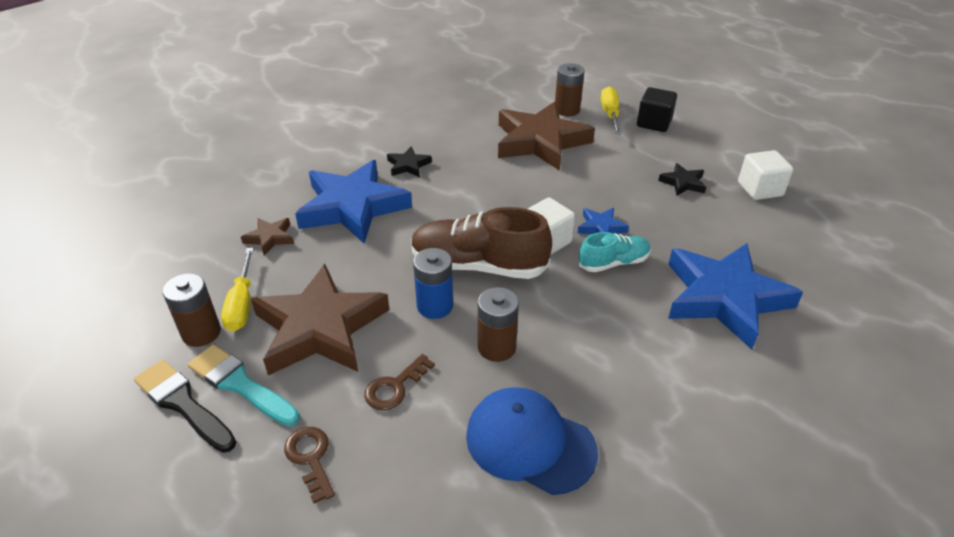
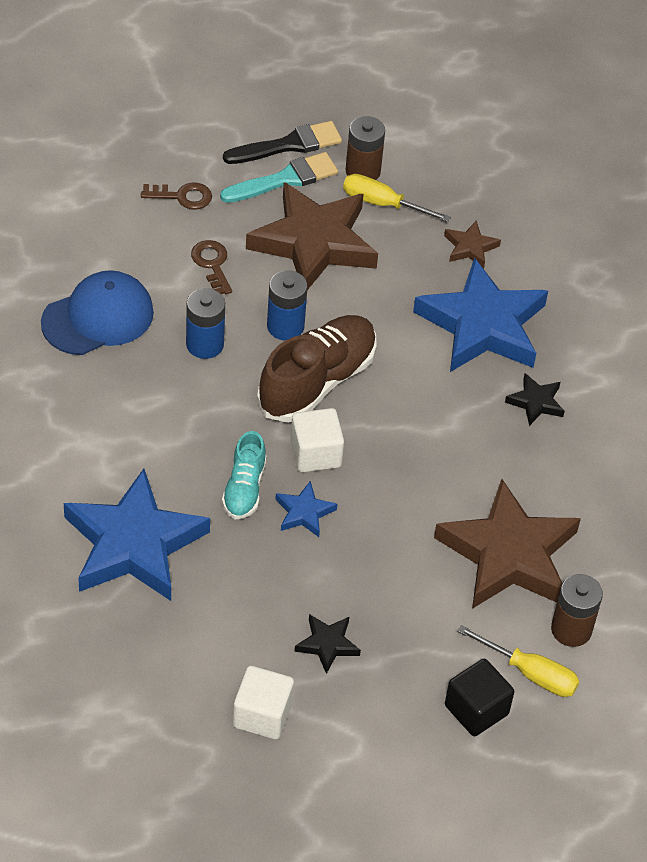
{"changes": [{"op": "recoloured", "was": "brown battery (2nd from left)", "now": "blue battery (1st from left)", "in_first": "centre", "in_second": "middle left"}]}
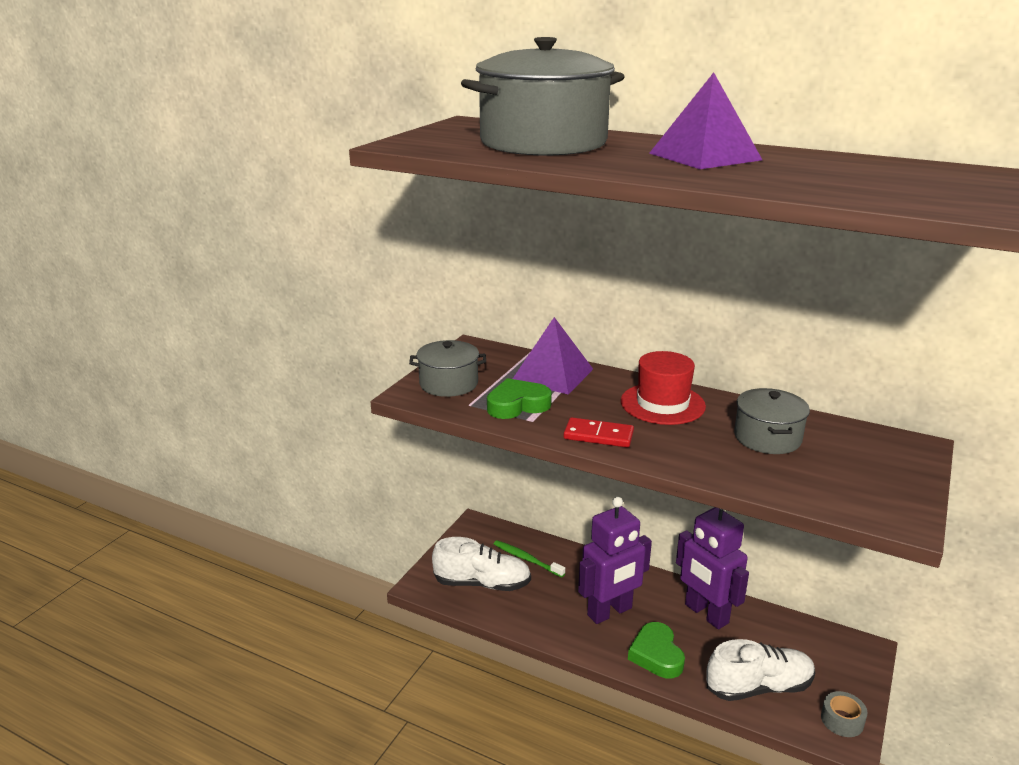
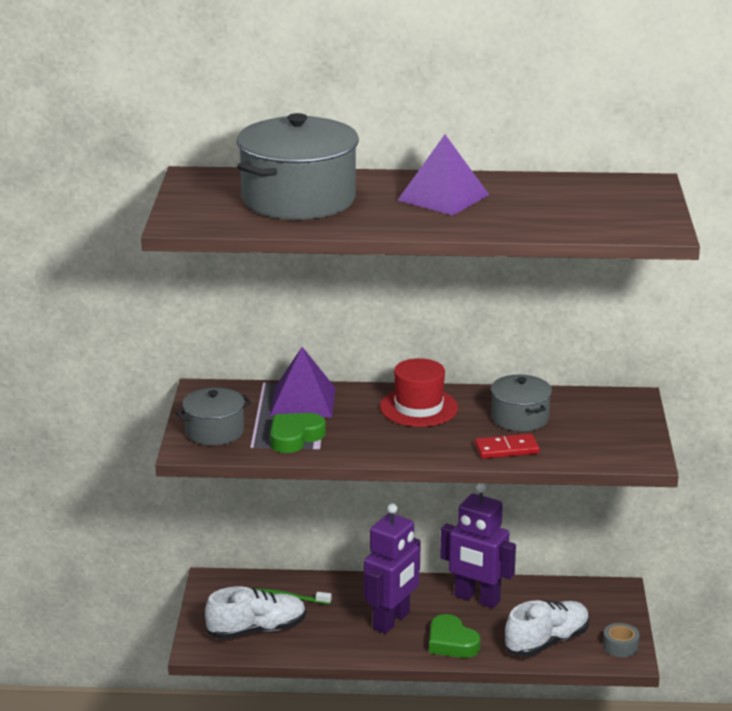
{"changes": [{"op": "moved", "was": "red domino", "in_first": "centre", "in_second": "middle right"}]}
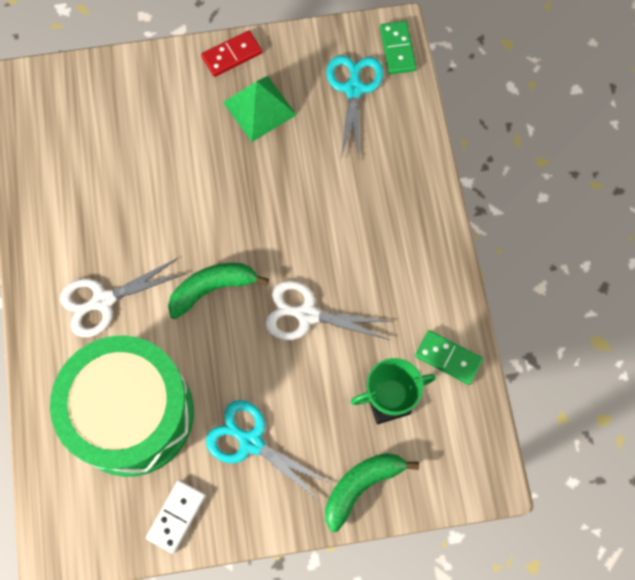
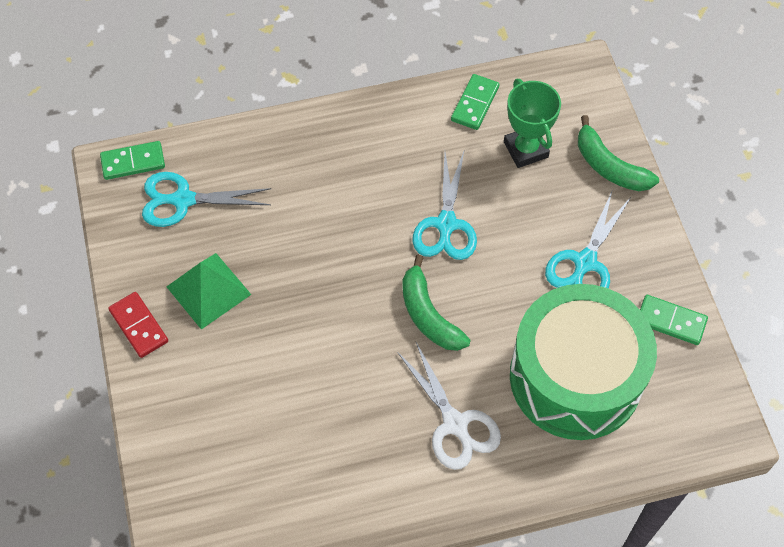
{"changes": [{"op": "recoloured", "was": "white domino", "now": "green domino (3rd from left)", "in_first": "bottom left", "in_second": "middle right"}, {"op": "recoloured", "was": "white scissors (2nd from left)", "now": "turquoise scissors (2nd from left)", "in_first": "centre", "in_second": "centre"}]}
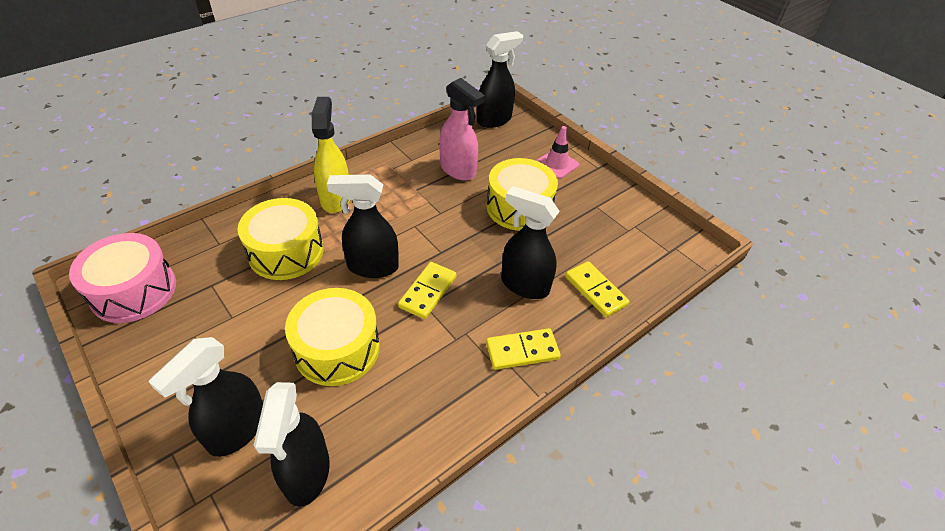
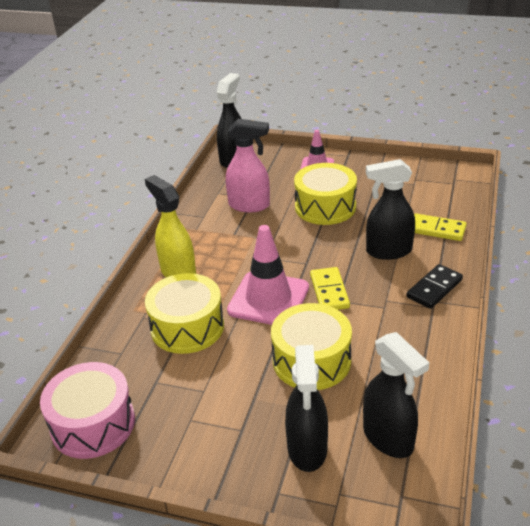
{"changes": [{"op": "replaced", "was": "black spray bottle (3rd from left)", "now": "pink traffic cone (1st from left)", "in_first": "centre", "in_second": "centre"}, {"op": "recoloured", "was": "yellow domino (2nd from left)", "now": "black domino", "in_first": "centre", "in_second": "middle right"}]}
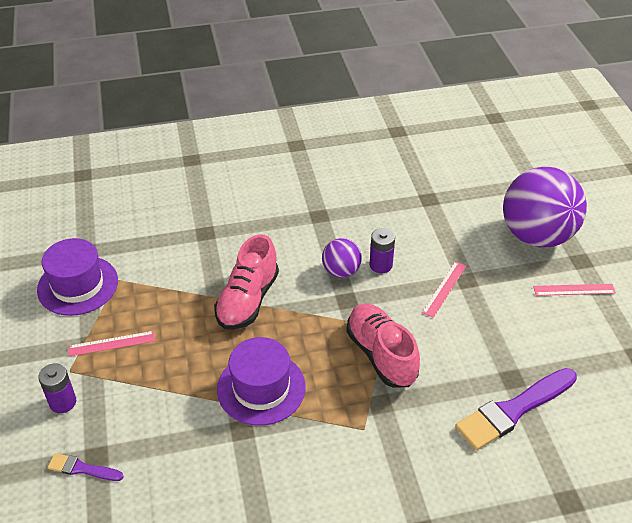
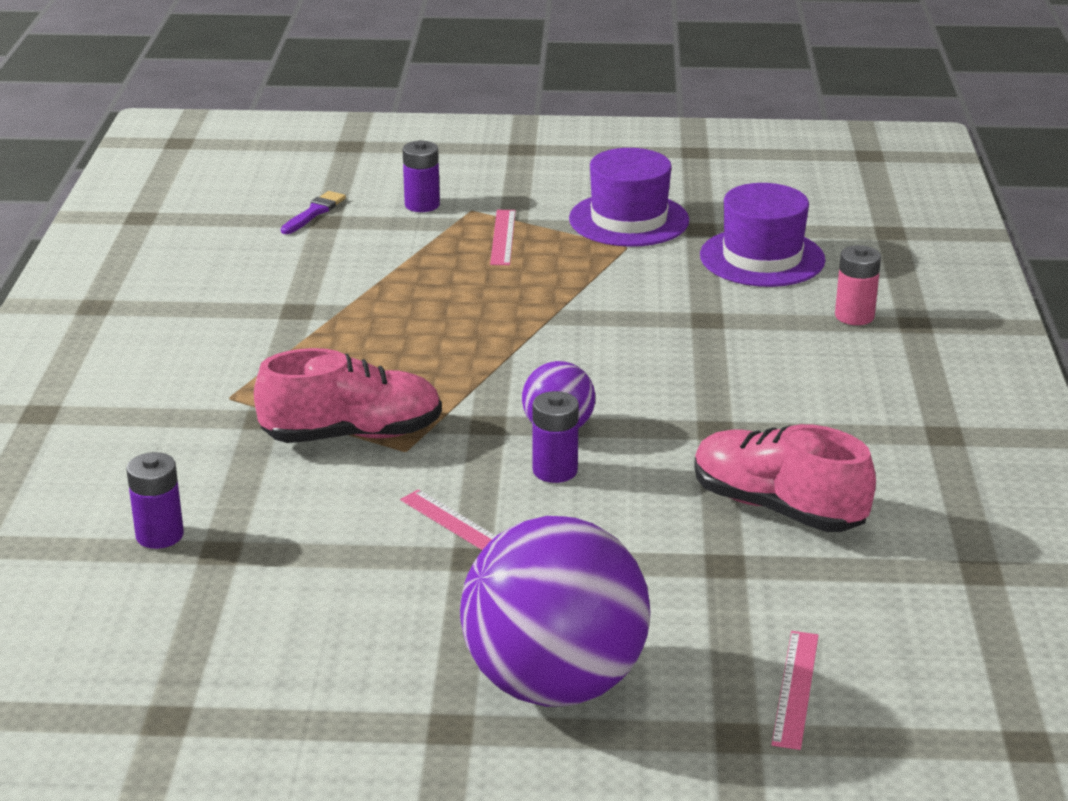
{"changes": [{"op": "added", "now": "pink battery", "in_second": "middle right"}, {"op": "moved", "was": "pink shoe (1st from left in the first image)", "now": "pink shoe (2nd from left)", "in_first": "centre", "in_second": "middle right"}, {"op": "moved", "was": "purple hat (2nd from left)", "in_first": "bottom centre", "in_second": "top right"}, {"op": "moved", "was": "pink ruler (3rd from left)", "in_first": "middle right", "in_second": "bottom right"}, {"op": "replaced", "was": "purple brush (2nd from left)", "now": "purple battery (1st from left)", "in_first": "bottom right", "in_second": "middle left"}]}
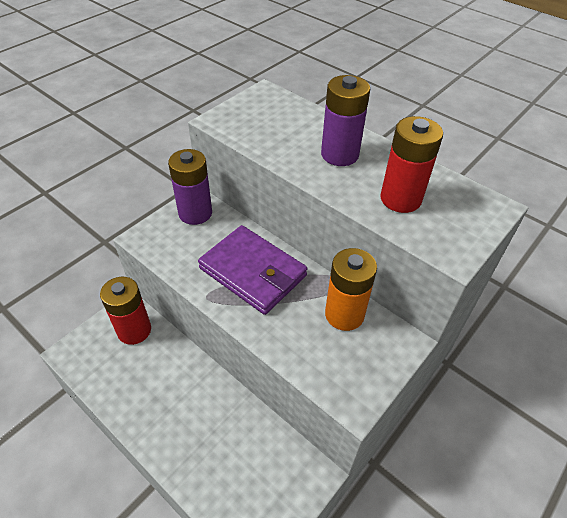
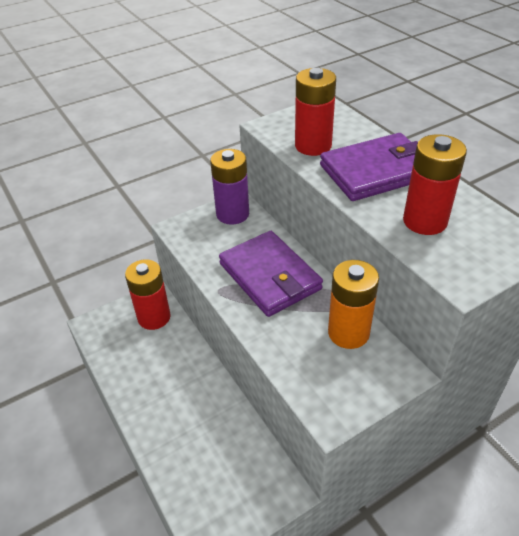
{"changes": [{"op": "added", "now": "red battery (2nd from left)", "in_second": "top centre"}, {"op": "replaced", "was": "purple battery (2nd from left)", "now": "purple wallet (2nd from left)", "in_first": "top centre", "in_second": "top right"}]}
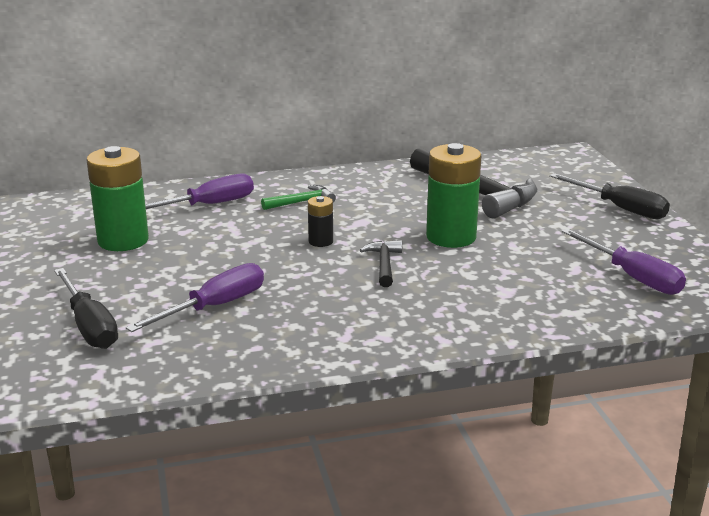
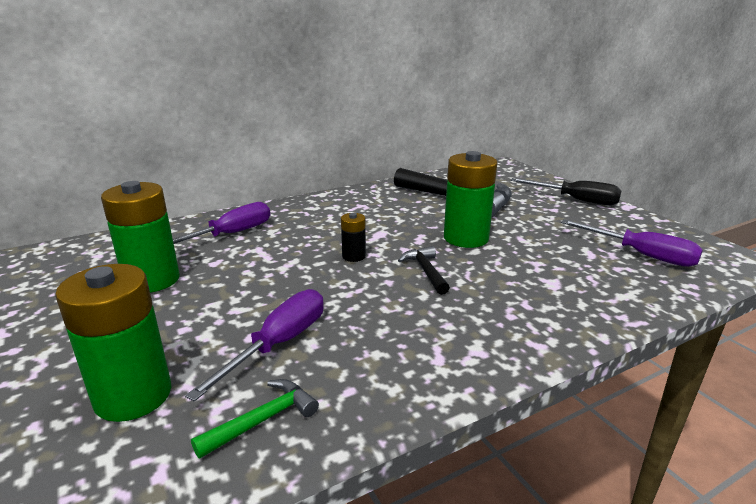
{"changes": [{"op": "moved", "was": "green hammer", "in_first": "centre", "in_second": "bottom centre"}, {"op": "replaced", "was": "black screwdriver (1st from left)", "now": "green battery (1st from left)", "in_first": "middle left", "in_second": "bottom left"}]}
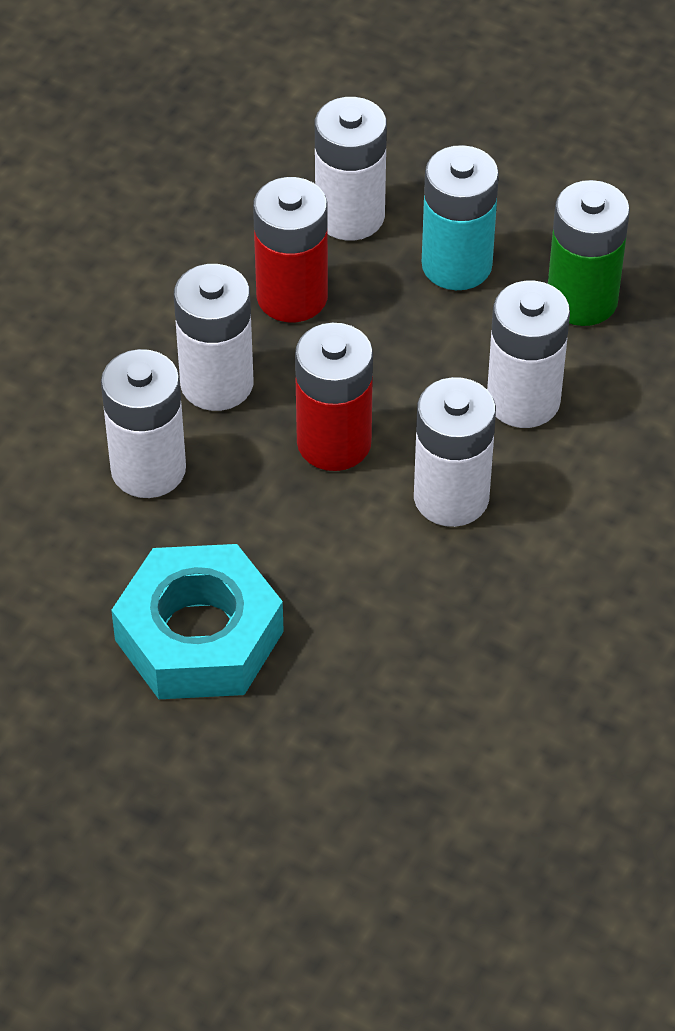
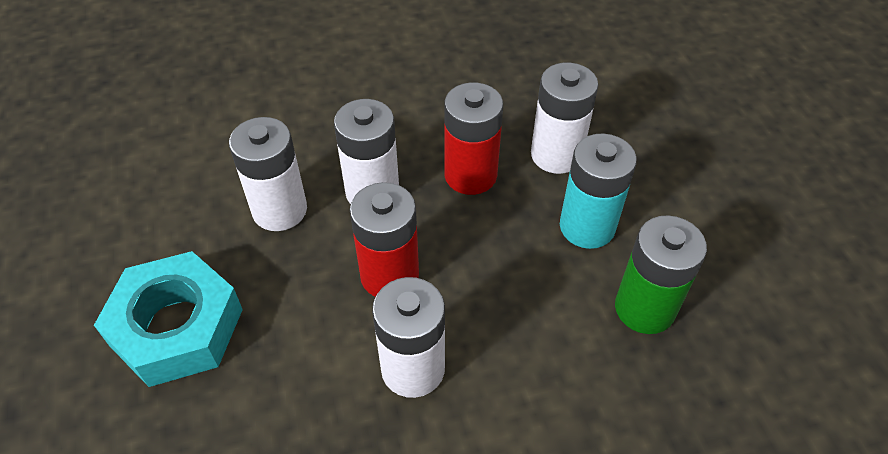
{"changes": [{"op": "removed", "was": "white battery (5th from left)", "in_first": "middle right"}]}
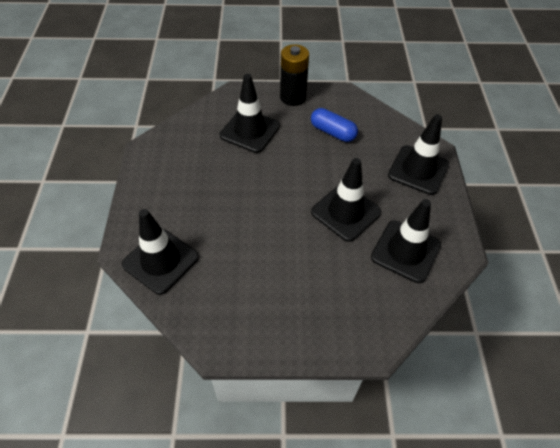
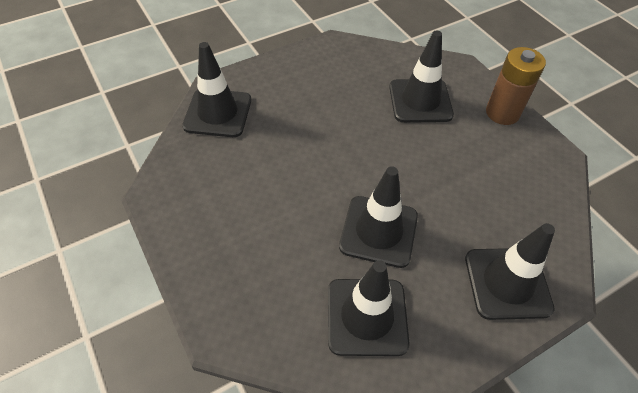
{"changes": [{"op": "removed", "was": "blue capsule", "in_first": "top centre"}, {"op": "recoloured", "was": "black battery", "now": "brown battery", "in_first": "top centre", "in_second": "top right"}]}
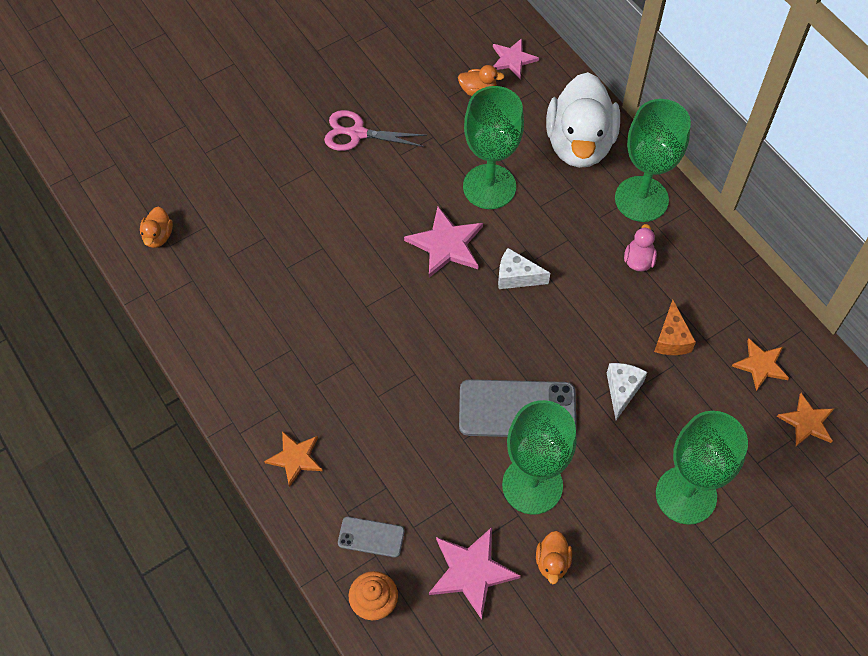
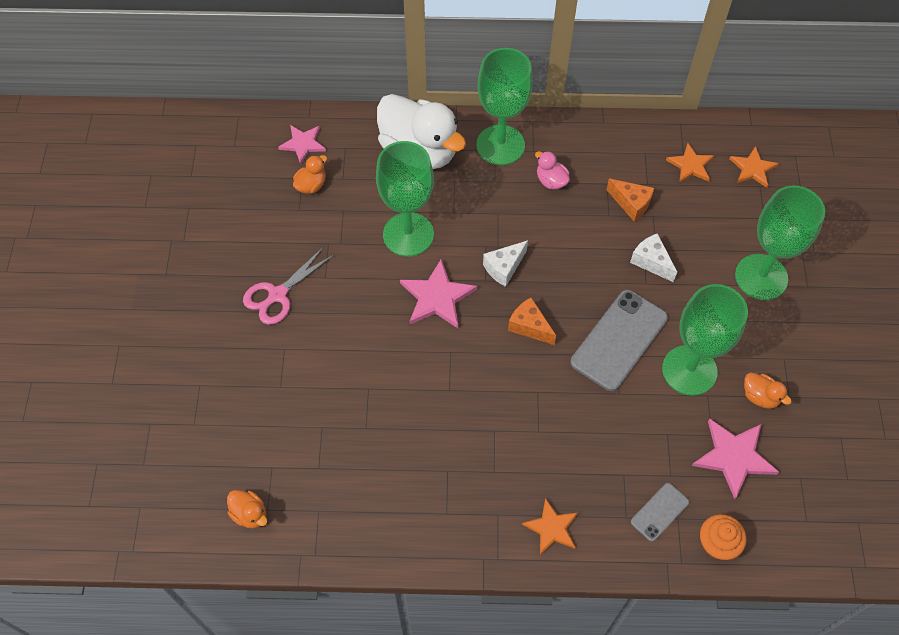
{"changes": [{"op": "added", "now": "orange cheese (1st from left)", "in_second": "centre"}]}
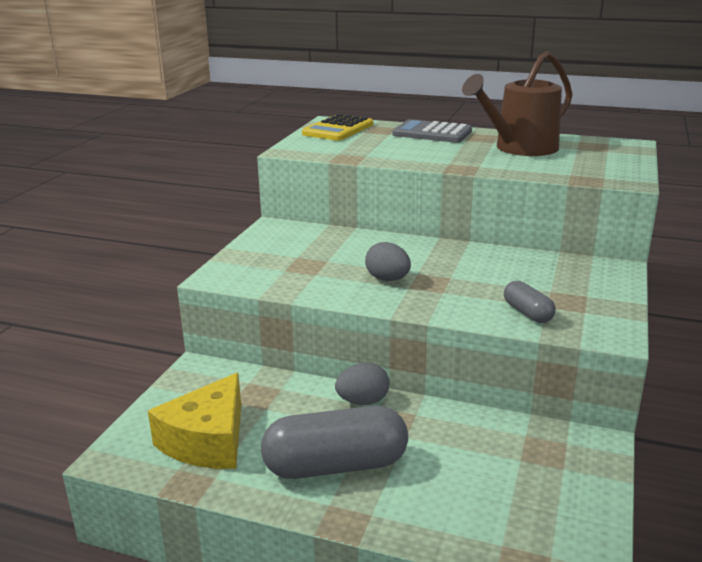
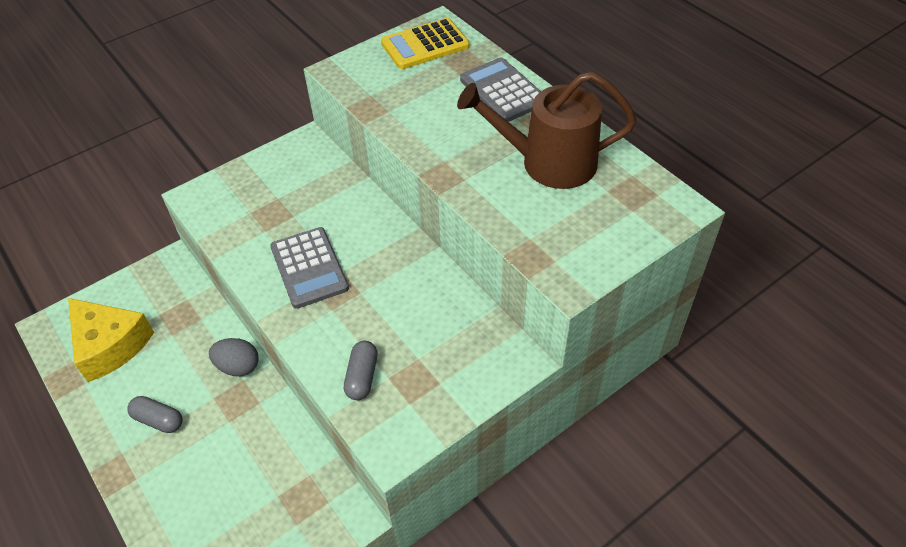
{"changes": [{"op": "replaced", "was": "grey egg (2nd from left)", "now": "grey calculator (1st from left)", "in_first": "centre", "in_second": "centre"}, {"op": "turned", "was": "yellow cheese", "in_first": "bottom left", "in_second": "middle left", "clockwise": -105}, {"op": "resized", "was": "grey capsule (1st from left)", "in_first": "bottom centre", "in_second": "bottom left", "ratio": 0.49}]}
